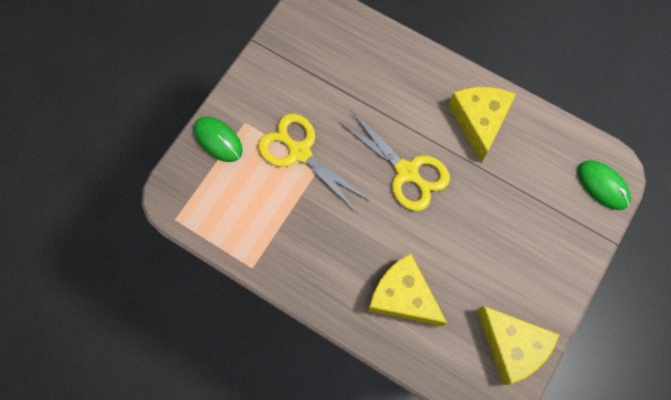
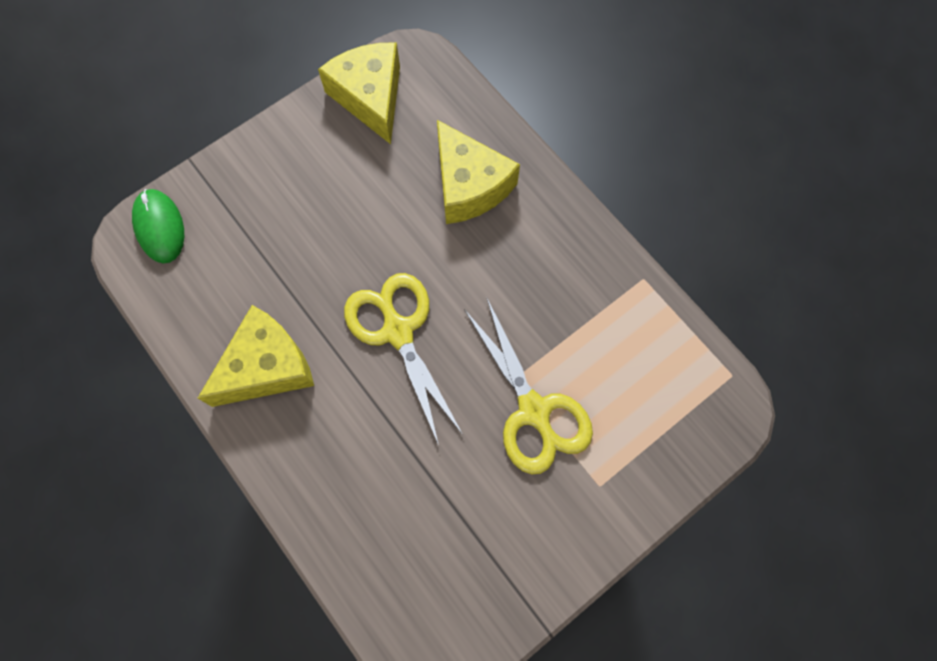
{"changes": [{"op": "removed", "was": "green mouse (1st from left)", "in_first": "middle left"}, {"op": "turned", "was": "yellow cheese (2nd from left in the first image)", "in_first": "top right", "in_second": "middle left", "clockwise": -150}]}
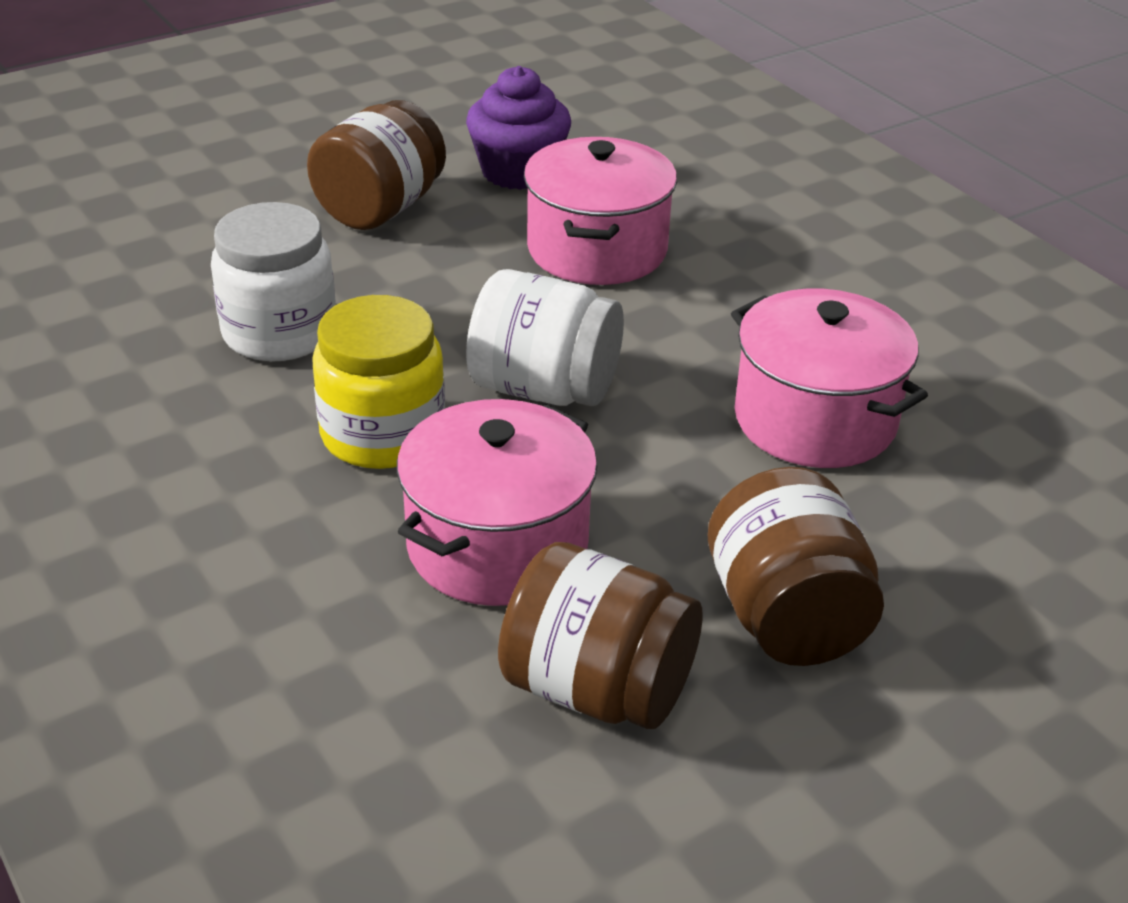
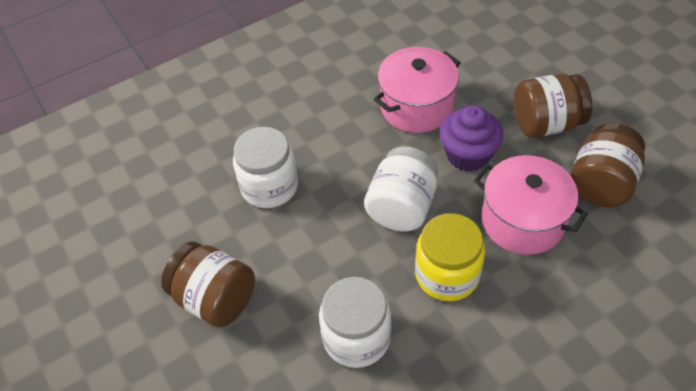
{"changes": [{"op": "moved", "was": "purple cupcake", "in_first": "top centre", "in_second": "middle right"}, {"op": "replaced", "was": "pink pot (2nd from left)", "now": "white jar (1st from left)", "in_first": "top centre", "in_second": "centre"}]}
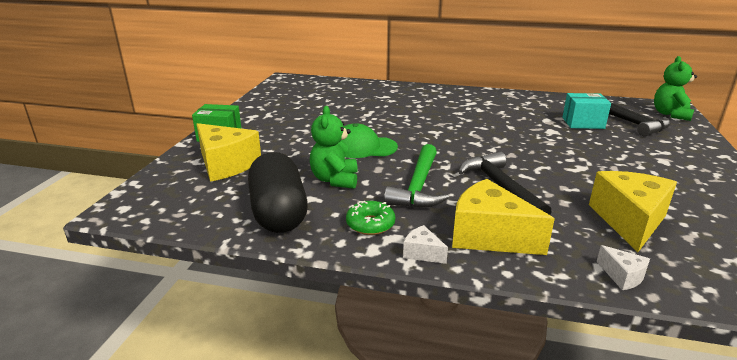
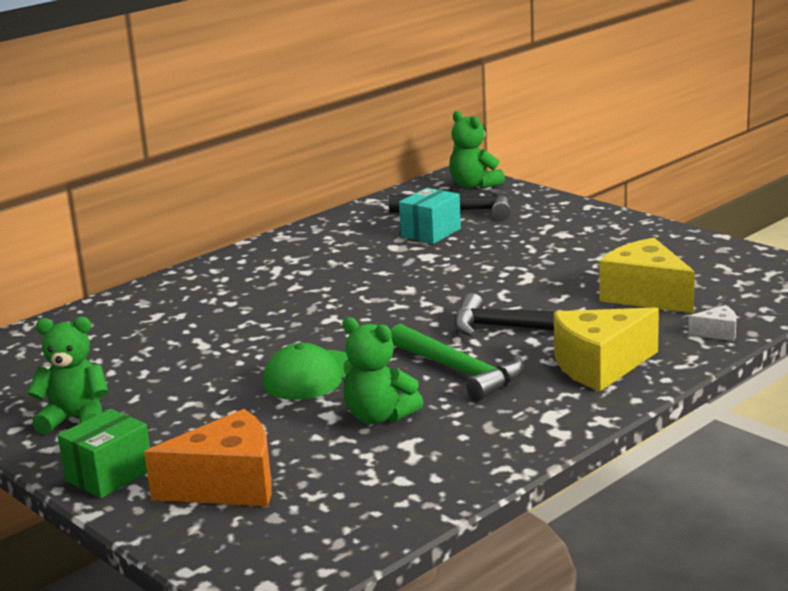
{"changes": [{"op": "removed", "was": "black capsule", "in_first": "centre"}, {"op": "removed", "was": "green donut", "in_first": "centre"}, {"op": "removed", "was": "white cheese (1st from left)", "in_first": "bottom centre"}, {"op": "added", "now": "green teddy bear (1st from left)", "in_second": "middle left"}, {"op": "recoloured", "was": "yellow cheese (1st from left)", "now": "orange cheese", "in_first": "middle left", "in_second": "bottom left"}]}
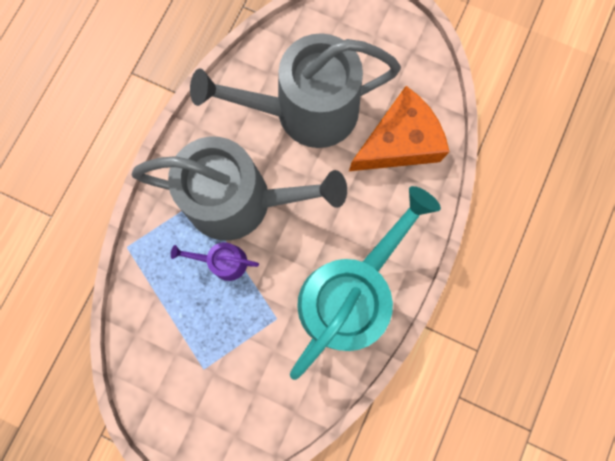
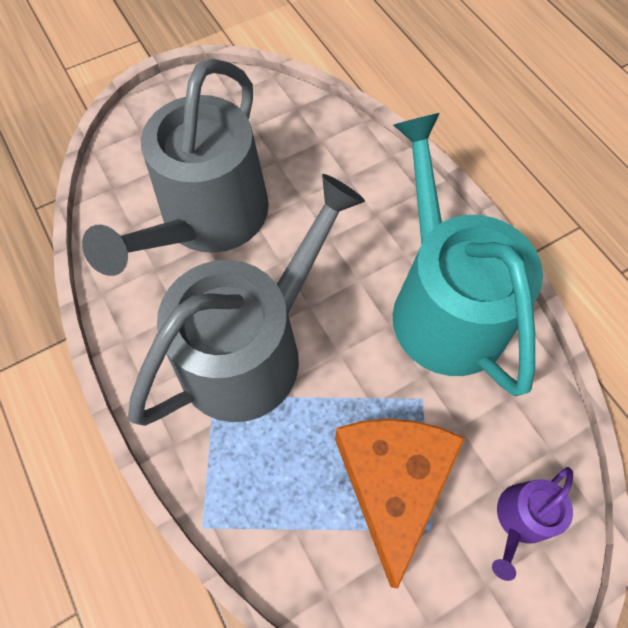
{"changes": [{"op": "moved", "was": "purple watering can", "in_first": "centre", "in_second": "bottom right"}, {"op": "moved", "was": "orange cheese", "in_first": "top centre", "in_second": "bottom centre"}]}
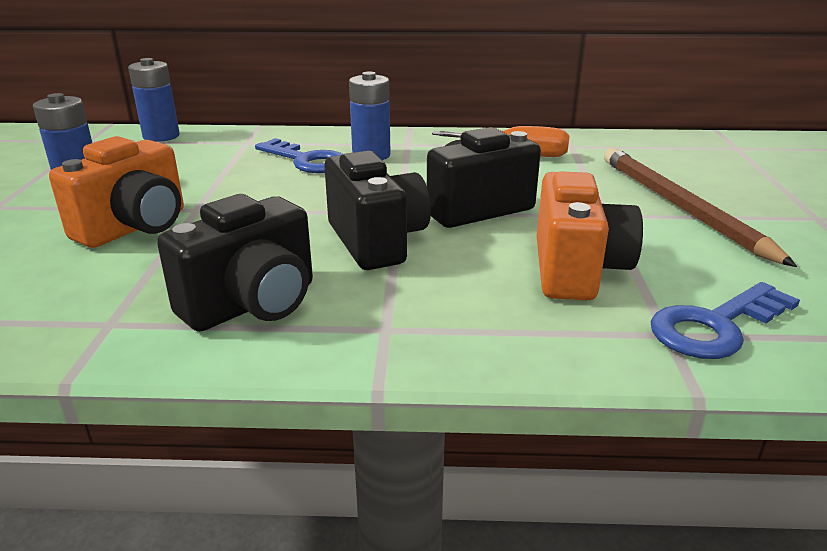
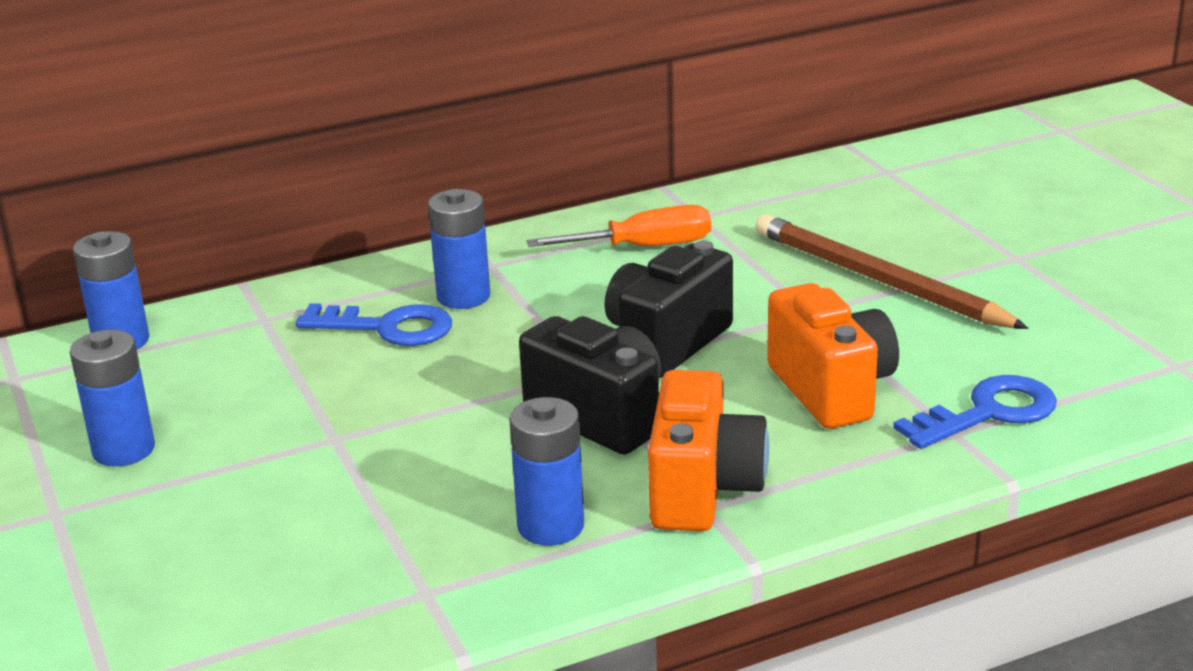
{"changes": [{"op": "moved", "was": "orange camera (1st from left)", "in_first": "middle left", "in_second": "bottom centre"}, {"op": "replaced", "was": "black camera (1st from left)", "now": "blue battery (4th from left)", "in_first": "middle left", "in_second": "bottom centre"}, {"op": "turned", "was": "blue key (2nd from left)", "in_first": "middle right", "in_second": "middle right", "clockwise": -150}]}
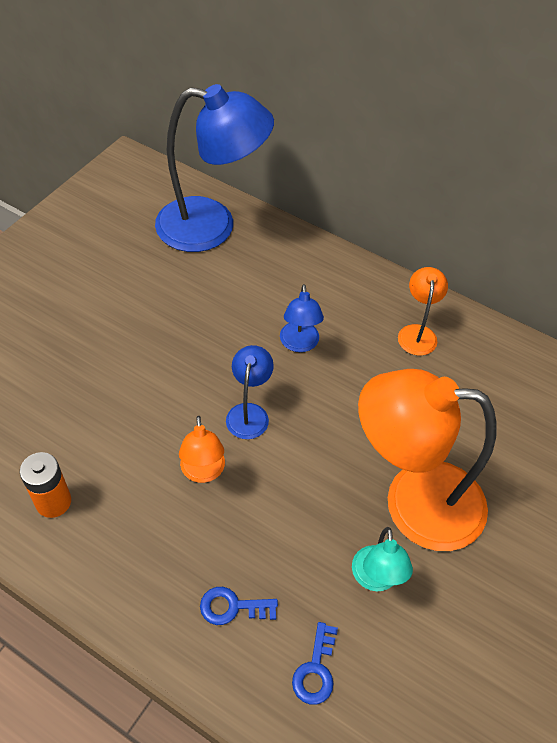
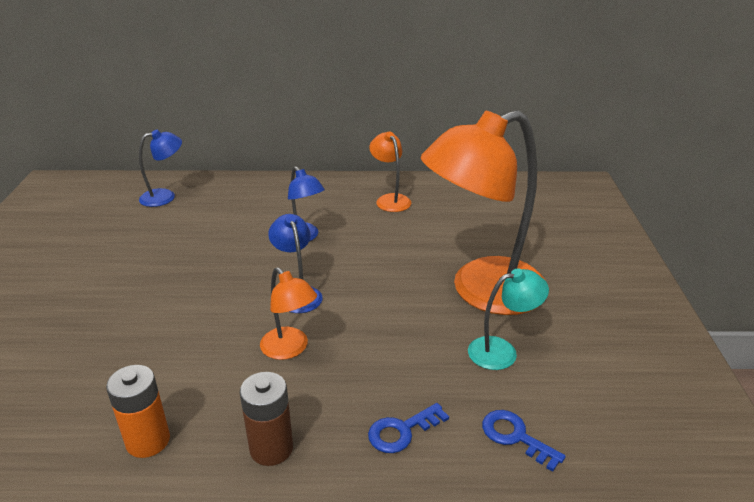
{"changes": [{"op": "added", "now": "brown battery", "in_second": "bottom centre"}, {"op": "turned", "was": "blue key (2nd from left)", "in_first": "bottom centre", "in_second": "bottom right", "clockwise": 150}, {"op": "turned", "was": "turquoise lamp", "in_first": "bottom right", "in_second": "middle right", "clockwise": -75}, {"op": "resized", "was": "blue lamp (1st from left)", "in_first": "top centre", "in_second": "middle left", "ratio": 0.46}]}
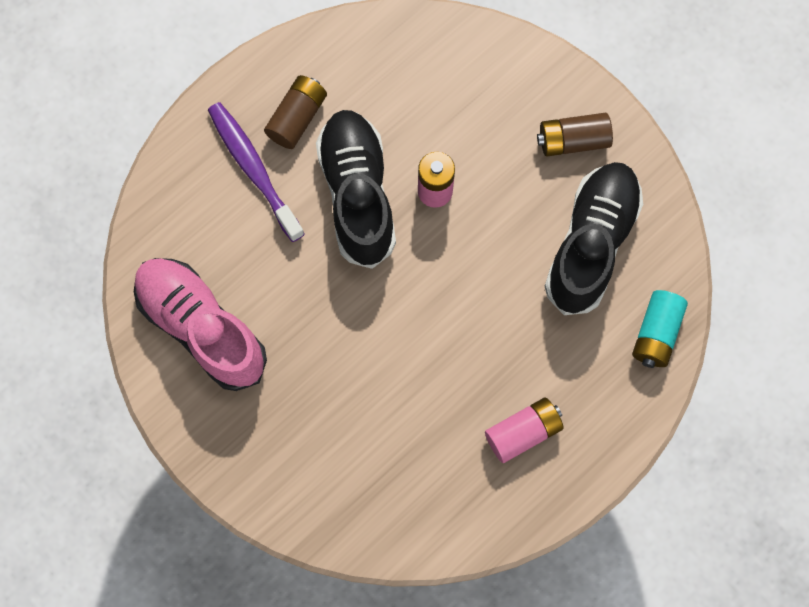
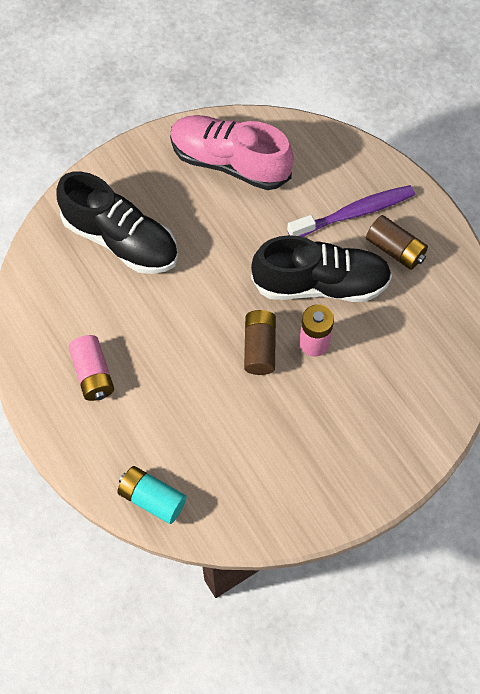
{"changes": [{"op": "moved", "was": "brown battery (2nd from left in the first image)", "now": "brown battery (1st from left)", "in_first": "top right", "in_second": "centre"}, {"op": "moved", "was": "black shoe (2nd from left in the first image)", "now": "black shoe (1st from left)", "in_first": "middle right", "in_second": "top left"}, {"op": "turned", "was": "pink shoe", "in_first": "middle left", "in_second": "top centre", "clockwise": -120}]}
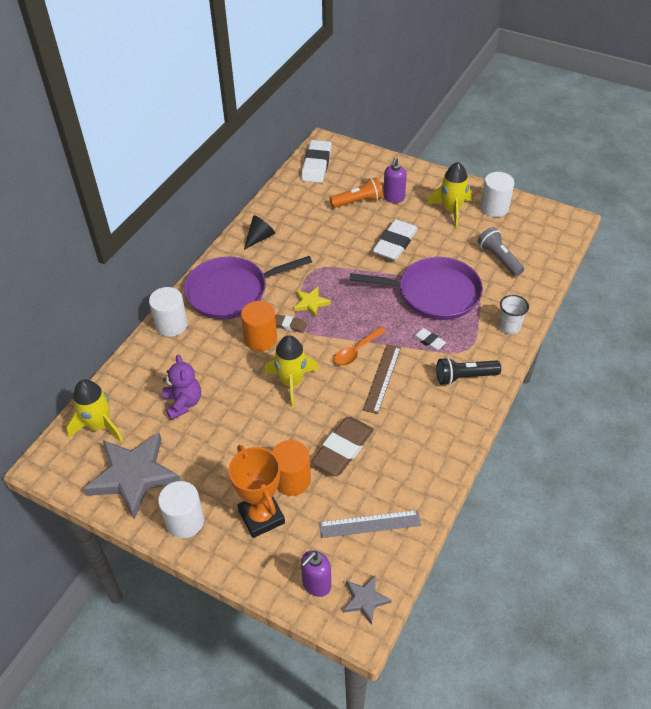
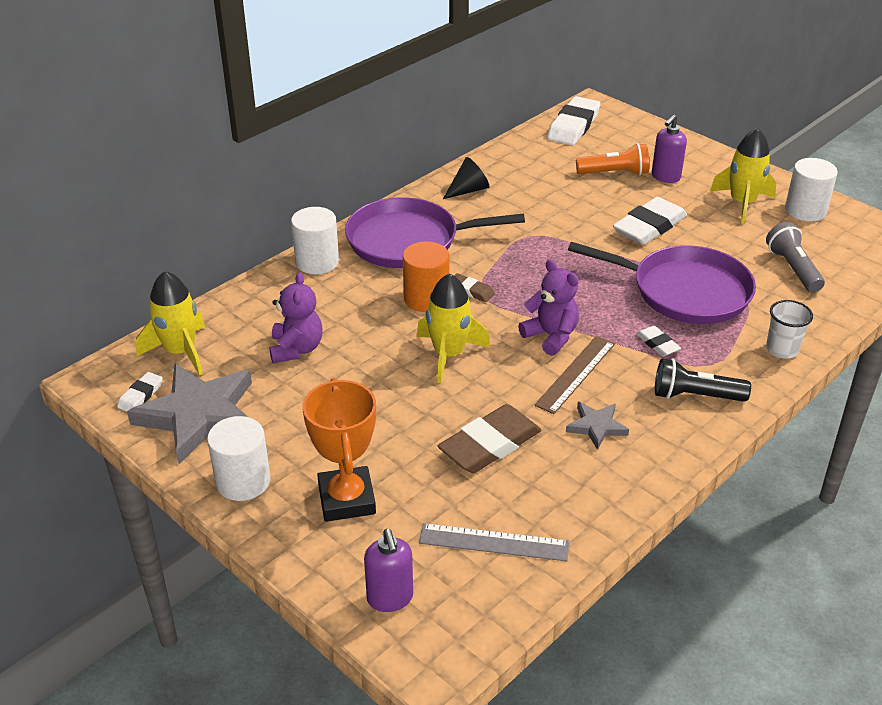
{"changes": [{"op": "removed", "was": "orange cylinder (2nd from left)", "in_first": "centre"}, {"op": "removed", "was": "yellow star", "in_first": "centre"}, {"op": "added", "now": "white eraser (1st from left)", "in_second": "middle left"}, {"op": "moved", "was": "grey star (2nd from left)", "in_first": "bottom centre", "in_second": "middle right"}, {"op": "replaced", "was": "orange spoon", "now": "purple teddy bear (2nd from left)", "in_first": "centre", "in_second": "centre"}, {"op": "turned", "was": "purple soap dispenser (1st from left)", "in_first": "bottom centre", "in_second": "bottom centre", "clockwise": -75}]}
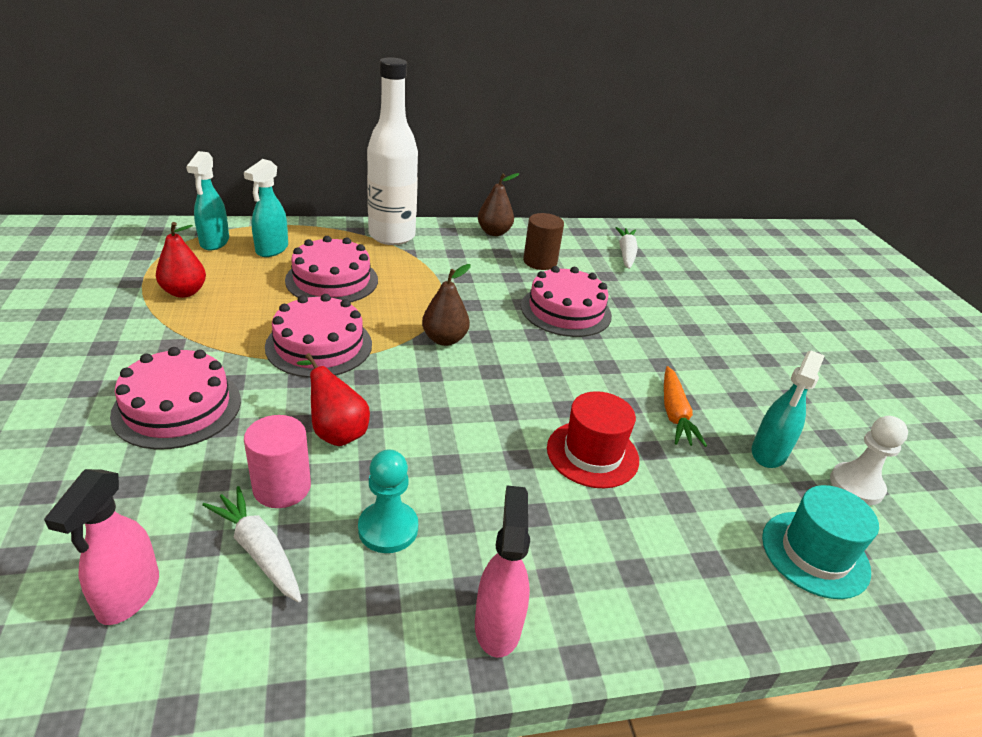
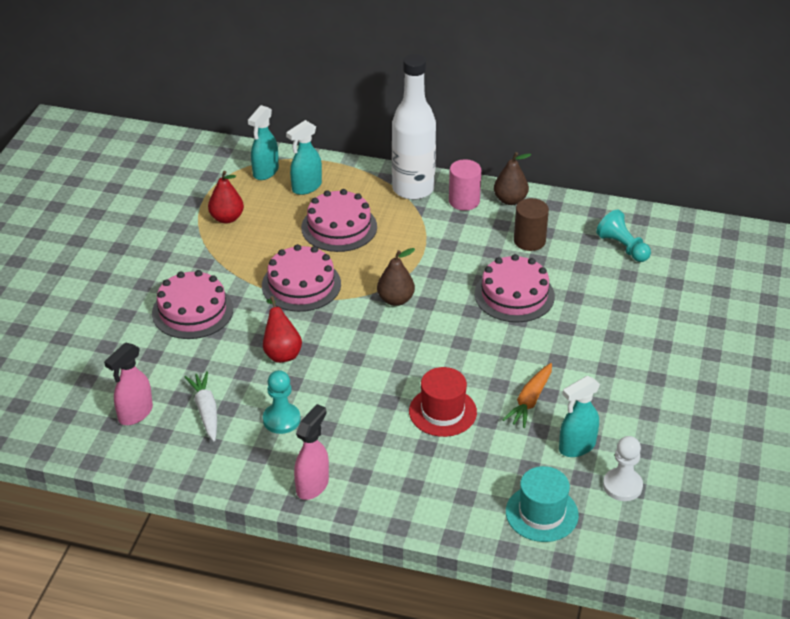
{"changes": [{"op": "moved", "was": "pink cylinder", "in_first": "middle left", "in_second": "top centre"}, {"op": "replaced", "was": "white carrot (2nd from left)", "now": "turquoise pawn (2nd from left)", "in_first": "centre", "in_second": "middle right"}]}
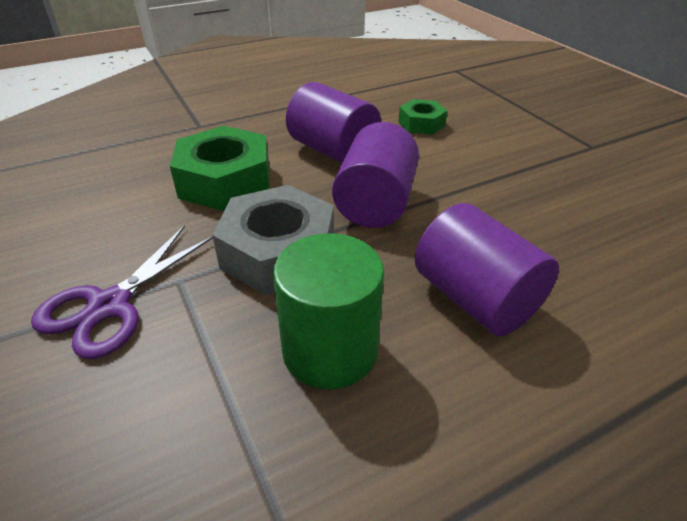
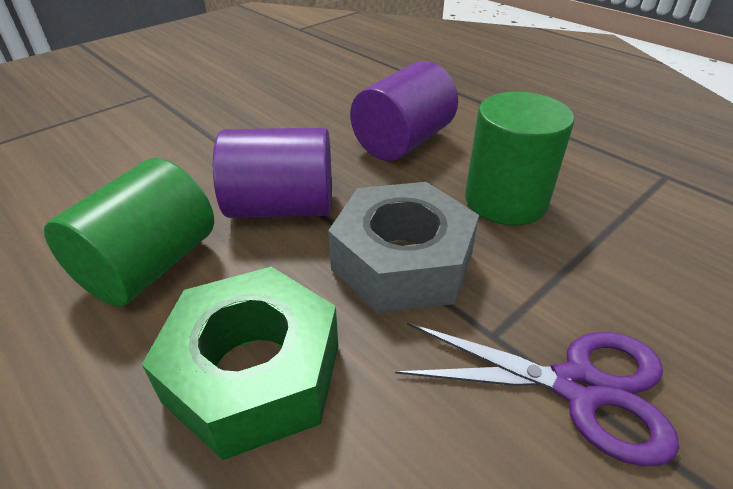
{"changes": [{"op": "removed", "was": "green nut (2nd from left)", "in_first": "top centre"}, {"op": "recoloured", "was": "purple cylinder (1st from left)", "now": "green cylinder (1st from left)", "in_first": "top centre", "in_second": "middle left"}]}
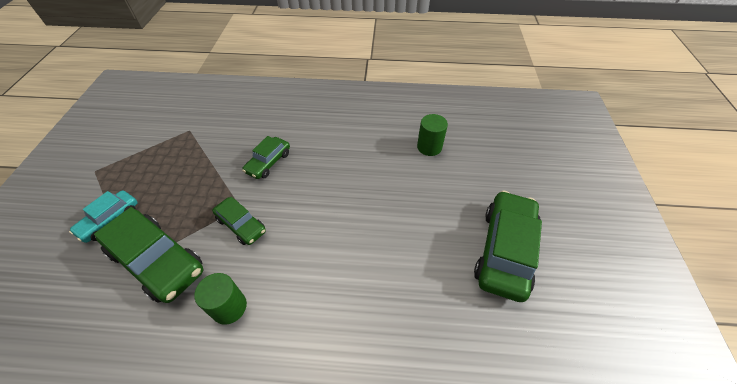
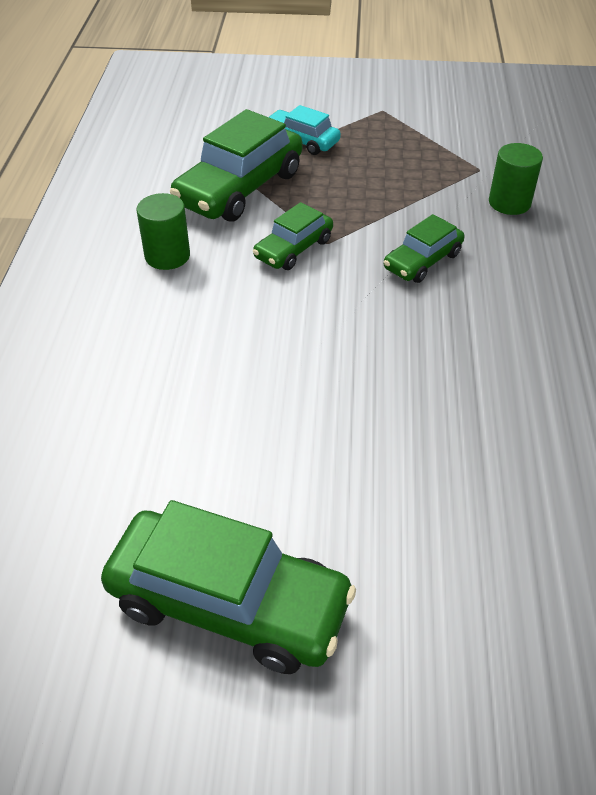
{"changes": [{"op": "moved", "was": "green cylinder (2nd from left)", "in_first": "centre", "in_second": "top right"}, {"op": "turned", "was": "green car (3rd from left in the first image)", "in_first": "centre", "in_second": "top right", "clockwise": -75}]}
